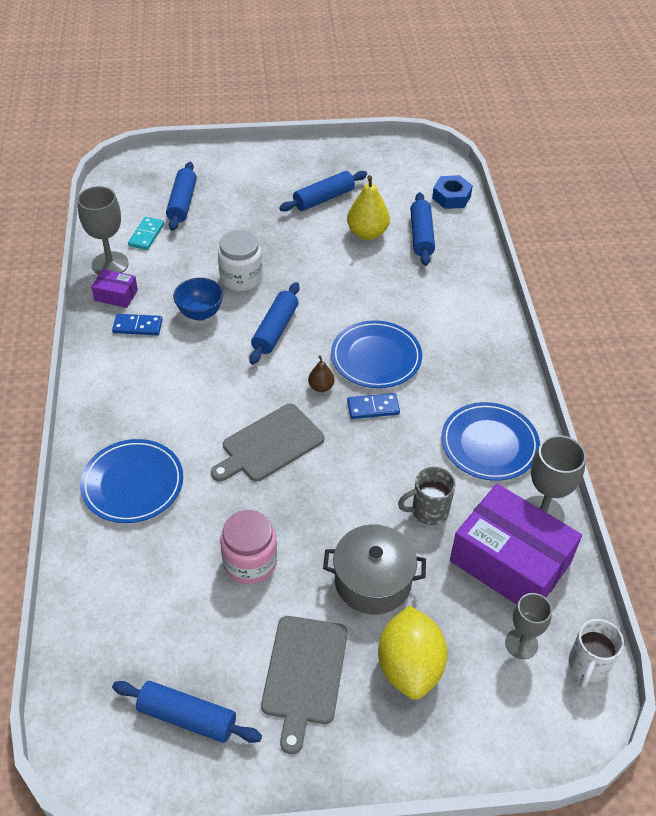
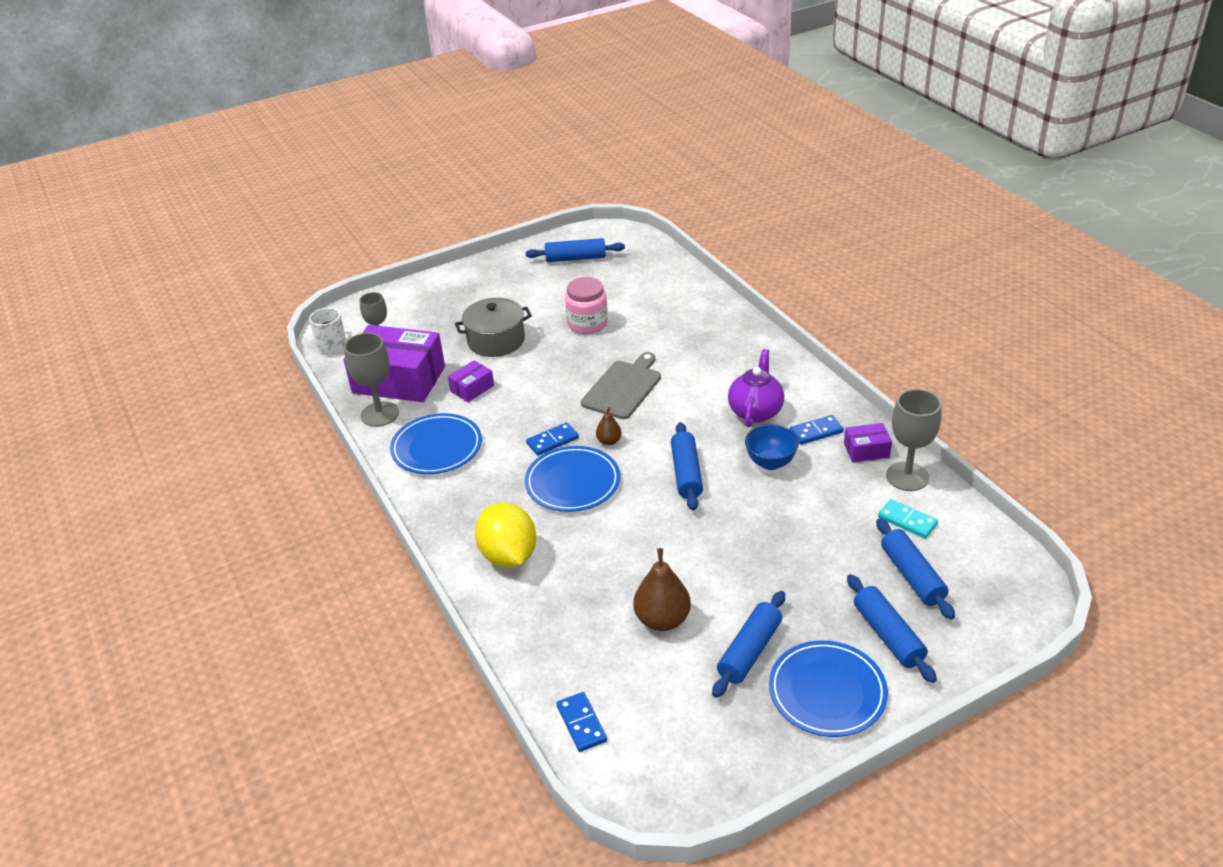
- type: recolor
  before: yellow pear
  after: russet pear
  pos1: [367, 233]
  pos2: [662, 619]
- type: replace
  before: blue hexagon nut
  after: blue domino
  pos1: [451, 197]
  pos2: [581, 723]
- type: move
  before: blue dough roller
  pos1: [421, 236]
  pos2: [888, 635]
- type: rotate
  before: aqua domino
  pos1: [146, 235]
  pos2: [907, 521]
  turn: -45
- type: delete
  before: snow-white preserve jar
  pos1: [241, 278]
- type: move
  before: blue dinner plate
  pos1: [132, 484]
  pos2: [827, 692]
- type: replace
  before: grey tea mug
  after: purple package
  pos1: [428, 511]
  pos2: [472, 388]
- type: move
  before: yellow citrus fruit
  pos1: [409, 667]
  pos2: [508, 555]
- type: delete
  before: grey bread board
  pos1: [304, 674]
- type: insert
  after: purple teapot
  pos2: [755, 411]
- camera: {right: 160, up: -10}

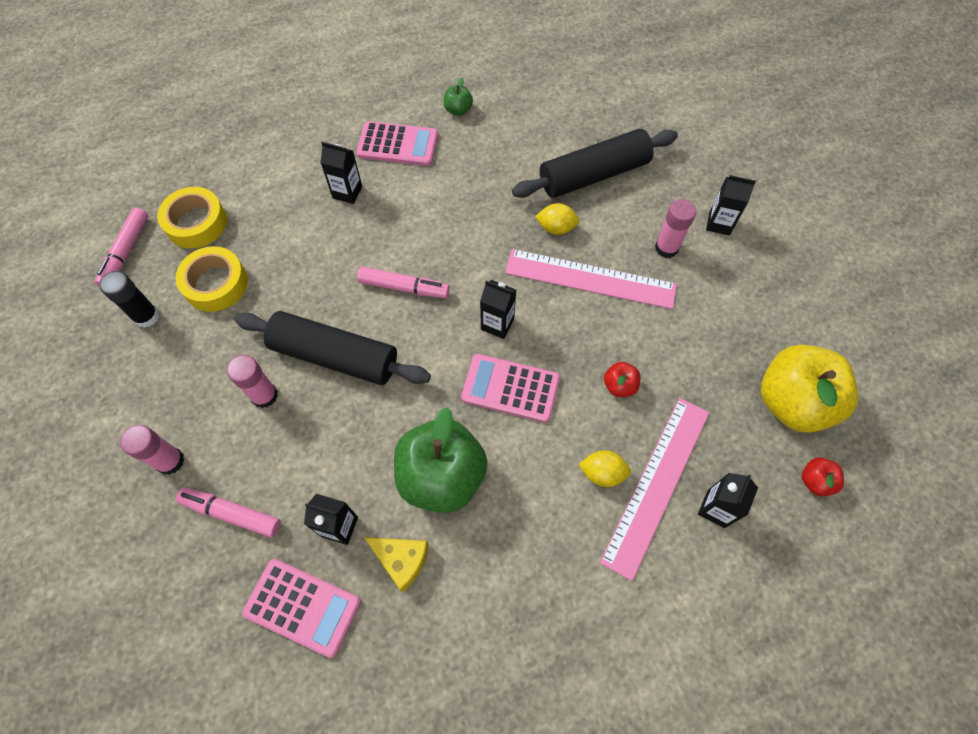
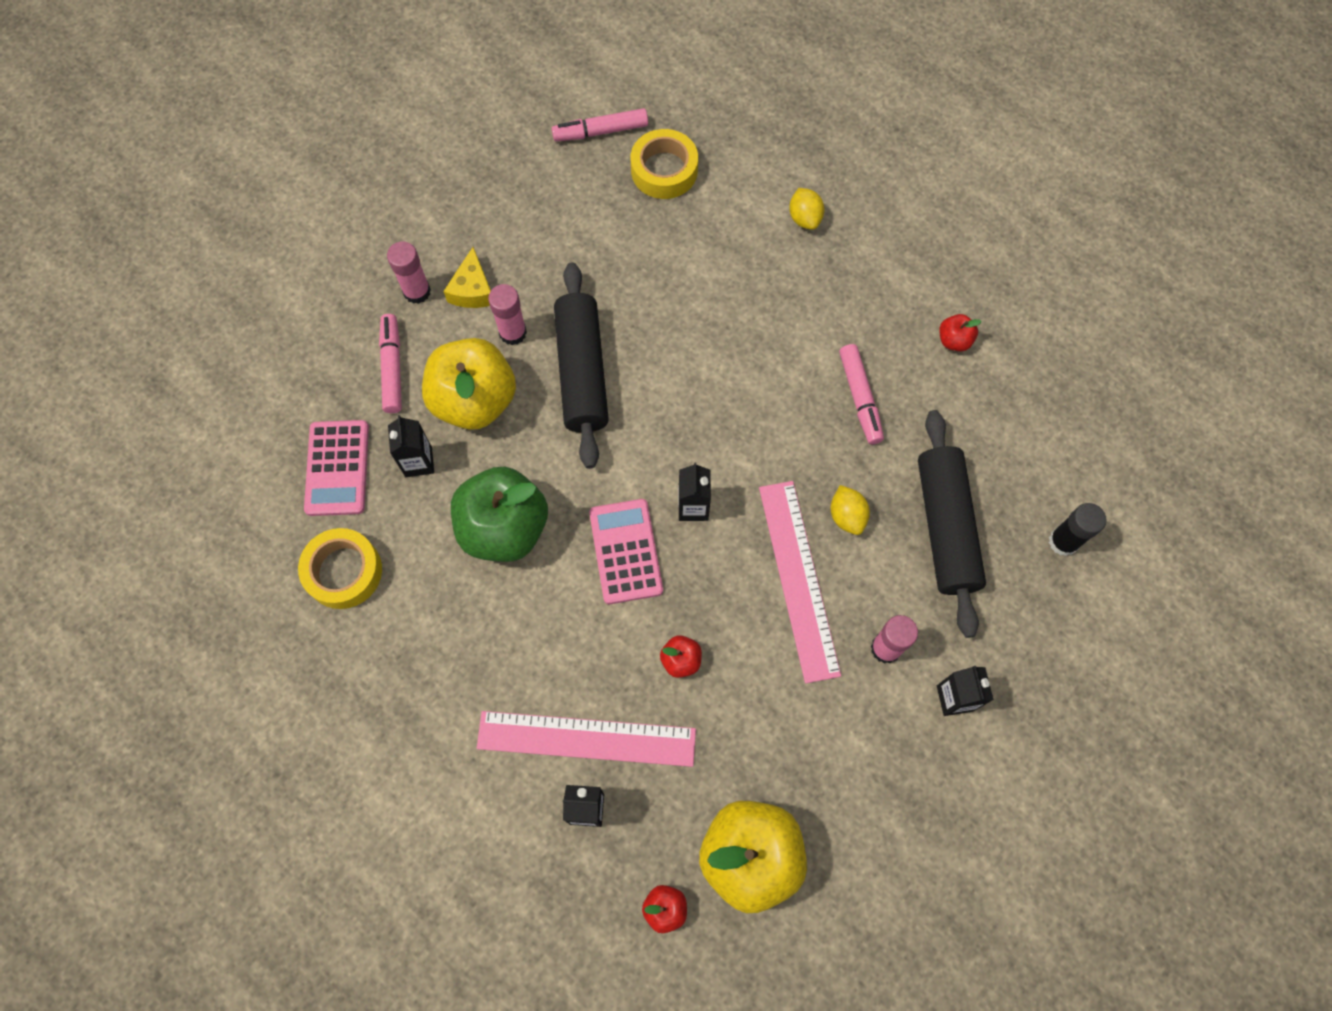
- type: recolor
  before: green apple fruit
  after: scarlet apple fruit
  pos1: [458, 110]
  pos2: [954, 340]
- type: delete
  before: pink calculator
  pos1: [398, 144]
- type: rotate
  before: ebony dough roller
  pos1: [593, 174]
  pos2: [946, 527]
  turn: 45
- type: delete
  before: ebony juice carton
  pos1: [347, 192]
- type: move
  before: yellow tape
  pos1: [216, 284]
  pos2: [344, 571]
- type: move
  before: pink marker pen
  pos1: [404, 287]
  pos2: [860, 398]
- type: move
  before: ebony glue stick
  pos1: [146, 316]
  pos2: [1063, 542]
- type: move
  before: yellow citrus fruit
  pos1: [602, 473]
  pos2: [804, 218]
- type: move
  before: yellow cheese
  pos1: [401, 560]
  pos2: [472, 290]
- type: insert
  after: yellow apple fruit
  pos2: [474, 400]
- camera: {right: 65, up: 5}

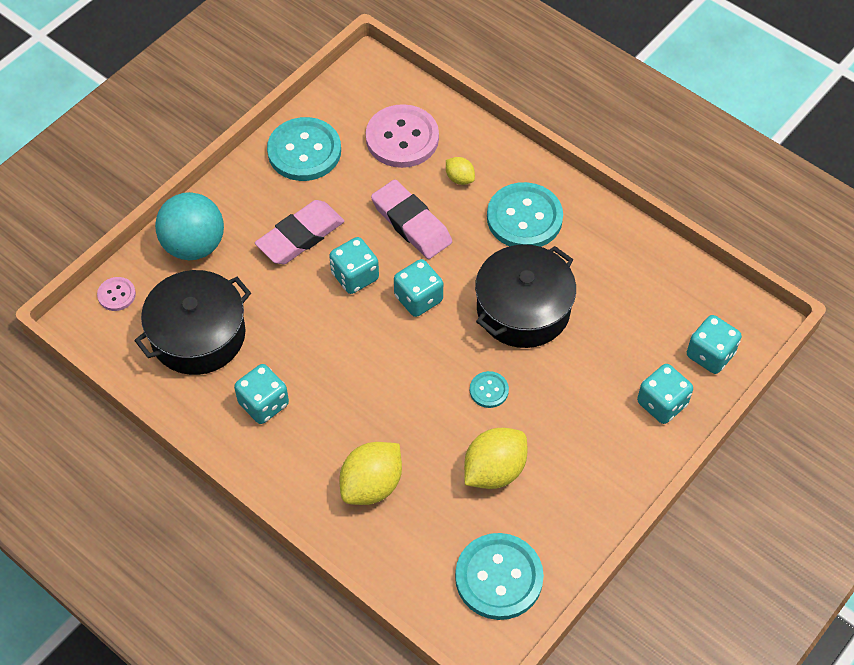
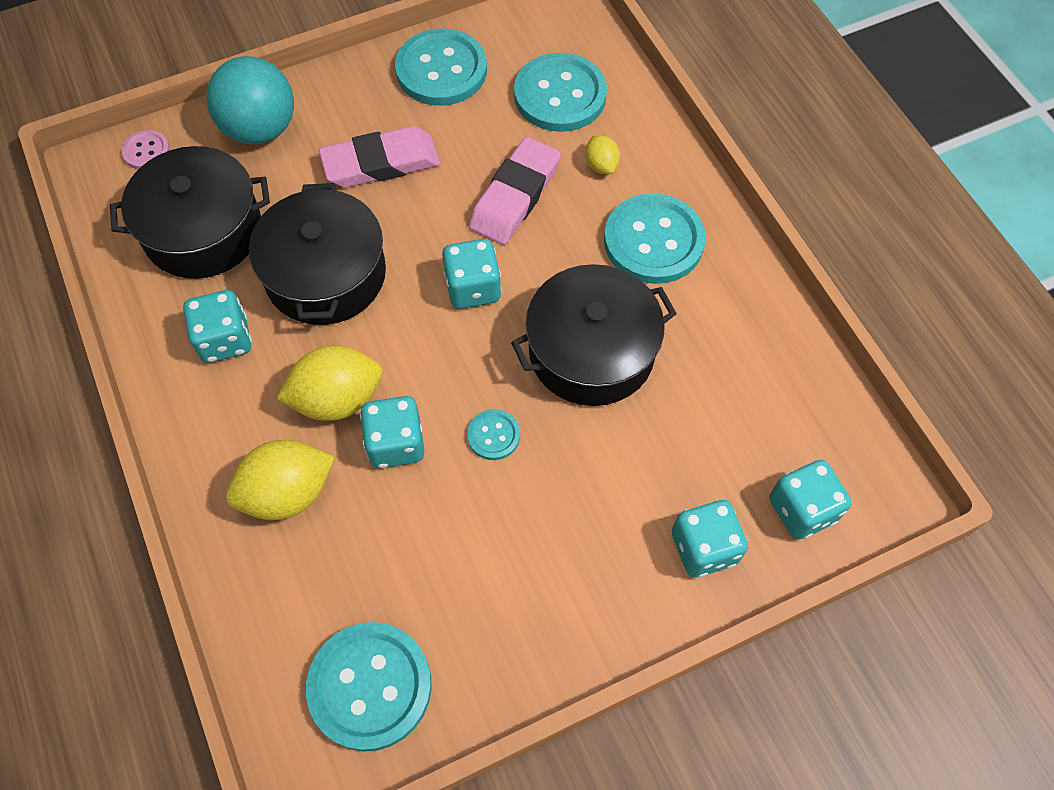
- type: recolor
  before: pink sewing button
  after: aqua sewing button
  pos1: [402, 138]
  pos2: [560, 95]
- type: rotate
  before: pink pencil eraser
  pos1: [411, 223]
  pos2: [515, 196]
  turn: 45
- type: move
  before: aqua game die
  pos1: [355, 276]
  pos2: [396, 443]
- type: move
  before: yellow citrus fruit
  pos1: [494, 470]
  pos2: [337, 399]
- type: insert
  after: ebony cooking pot
  pos2: [326, 274]
- camera: {right: 25, up: 5}

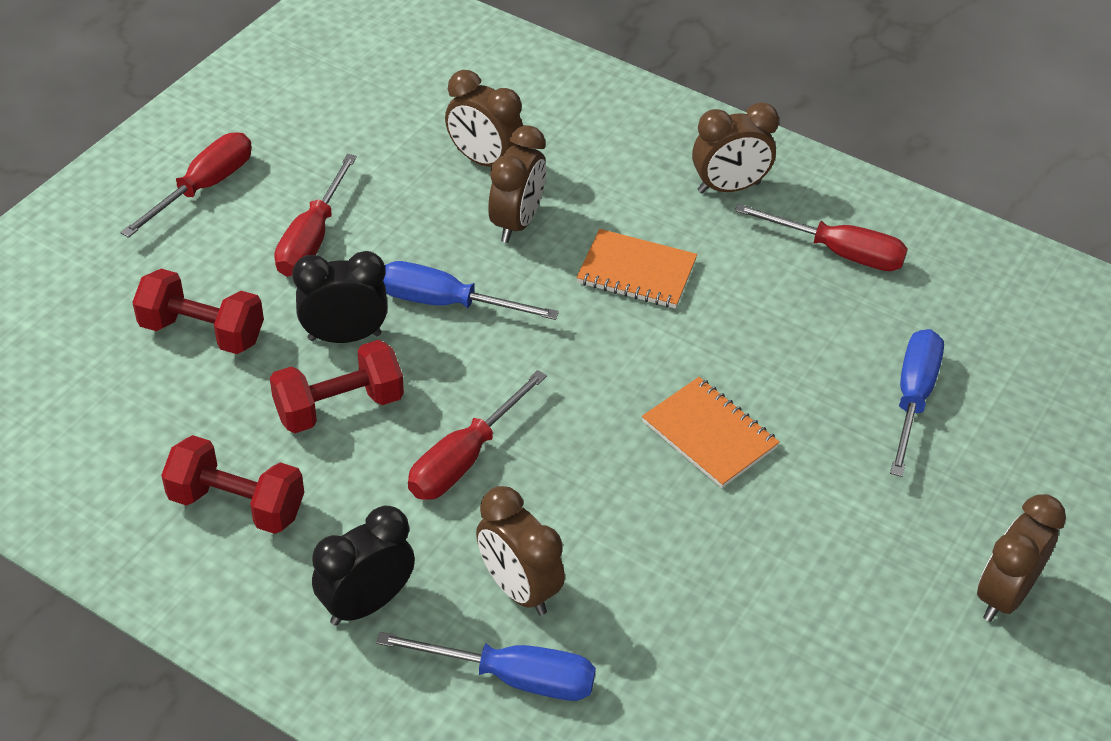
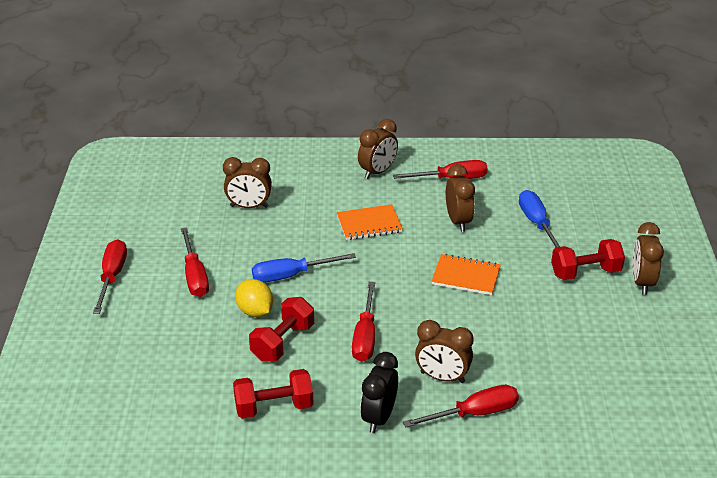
- type: move
  before: russet clock
  pos1: [516, 223]
  pos2: [458, 221]
- type: replace
  before: ebony clock
  after: yellow citrus fruit
  pos1: [344, 336]
  pos2: [255, 311]
- type: move
  before: scarlet free weight
  pos1: [202, 332]
  pos2: [585, 272]
- type: recolor
  before: blue hand screwdriver
  after: scarlet hand screwdriver
  pos1: [512, 677]
  pos2: [474, 413]
- camera: {right: -30, up: -10}

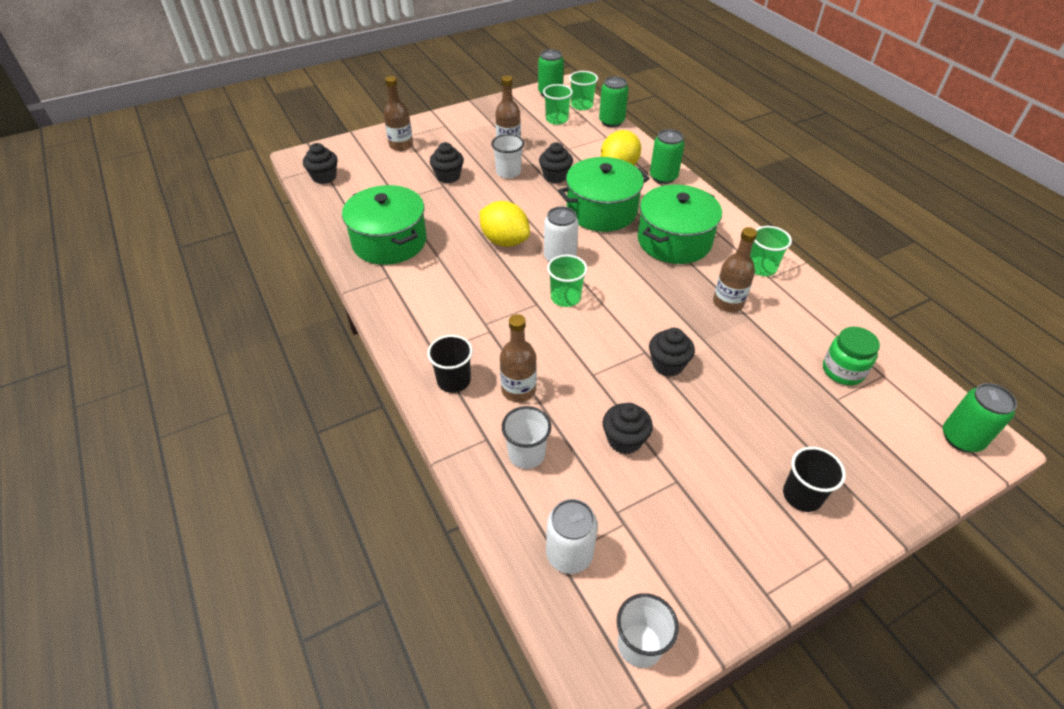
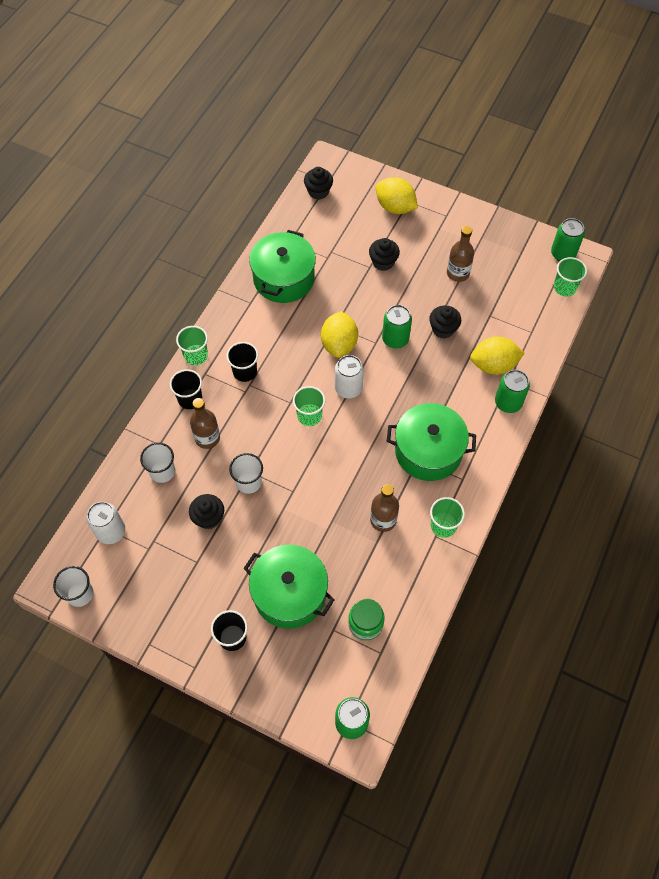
- type: replace
  before: russet bottle
  after: yellow citrus fruit
  pos1: [401, 145]
  pos2: [395, 207]
- type: move
  before: green can
  pos1: [611, 121]
  pos2: [395, 339]
- type: move
  before: green cup
  pos1: [556, 119]
  pos2: [196, 356]
- type: move
  before: snow-white cup
  pos1: [508, 172]
  pos2: [248, 482]
- type: move
  before: green cooking pot
  pos1: [601, 210]
  pos2: [290, 593]
- type: delete
  before: ebony muffin
  pos1: [668, 364]
- type: insert
  after: ebony cup
  pos2: [245, 372]
- camera: {right: 55, up: 15}

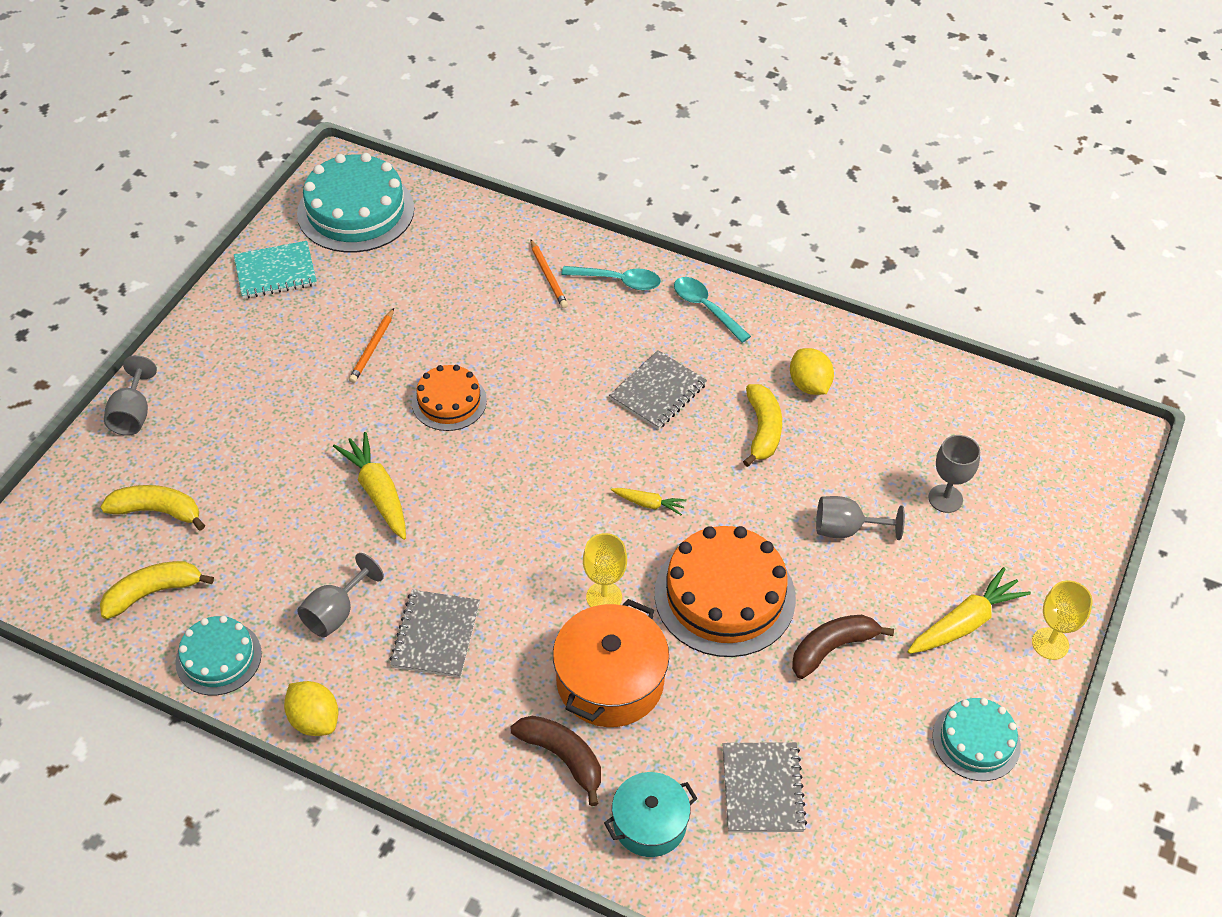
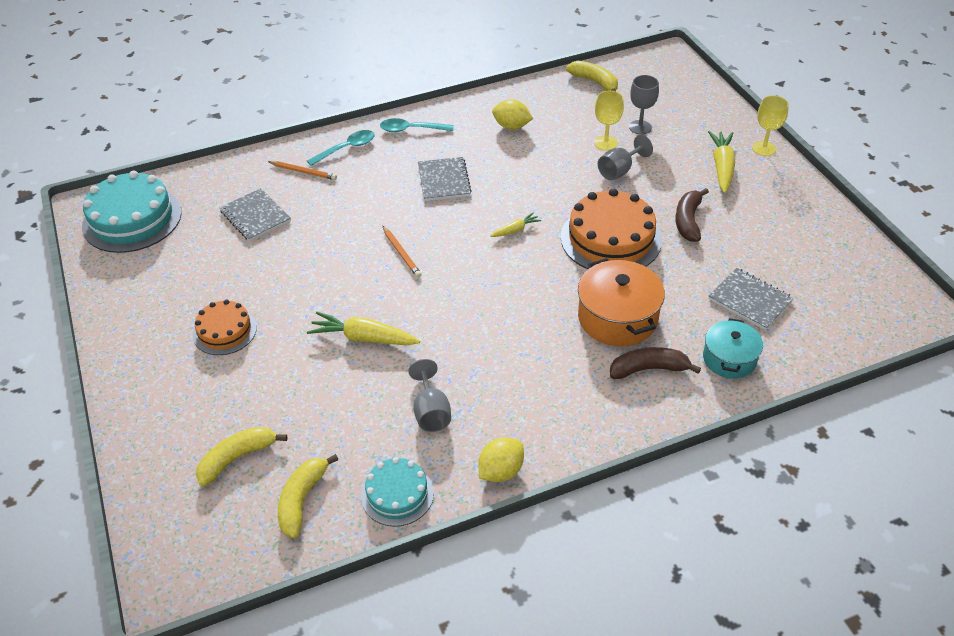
- type: delete
  before: aqua exercise book
  pos1: [275, 272]
- type: move
  before: bright orange wooden pencil
  pos1: [372, 348]
  pos2: [401, 253]
- type: delete
  before: grey chalice
  pos1: [133, 414]
- type: move
  before: bright orange gateau
  pos1: [449, 401]
  pos2: [225, 331]
- type: move
  before: yellow banana
  pos1: [762, 430]
  pos2: [594, 82]
- type: move
  before: yellow chalice
  pos1: [604, 597]
  pos2: [605, 143]
- type: move
  before: grey exercise book
  pos1: [436, 635]
  pos2: [255, 216]
- type: rotate
  before: yellow citrus fruit
  pos1: [314, 720]
  pos2: [501, 471]
  turn: -45
- type: delete
  before: aqua gateau
  pos1: [976, 741]
- camera: {right: -45, up: -5}

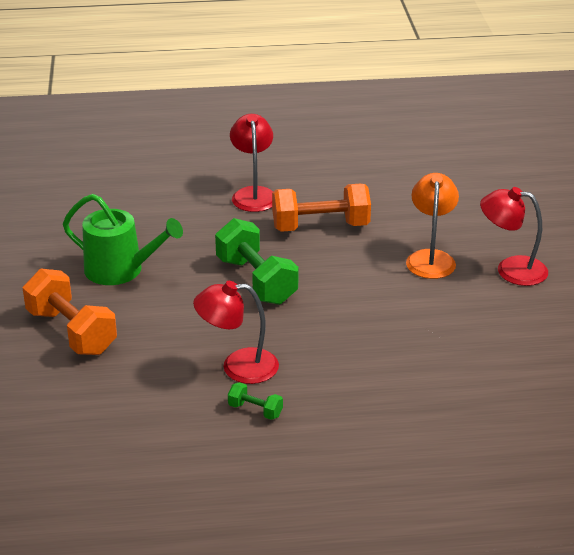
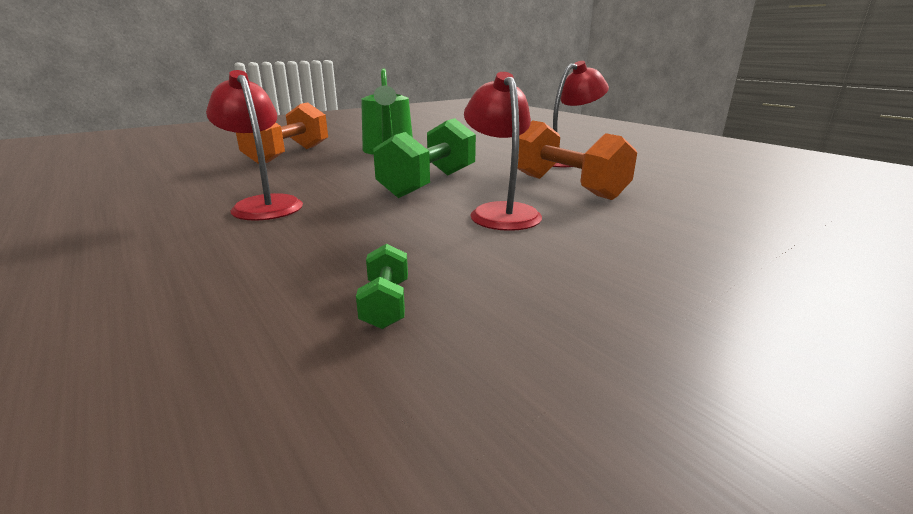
- type: delete
  before: bright orange reading lamp
  pos1: [430, 258]
- type: move
  before: scarlet reading lamp
  pos1: [511, 269]
  pos2: [500, 212]
- type: move
  before: green free weight
  pos1: [255, 410]
  pos2: [386, 304]
- camera: {right: 60, up: -10}

